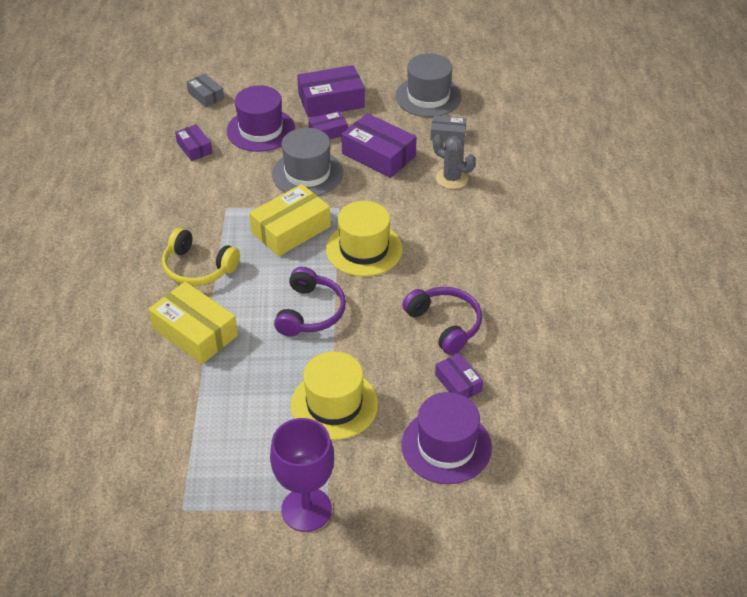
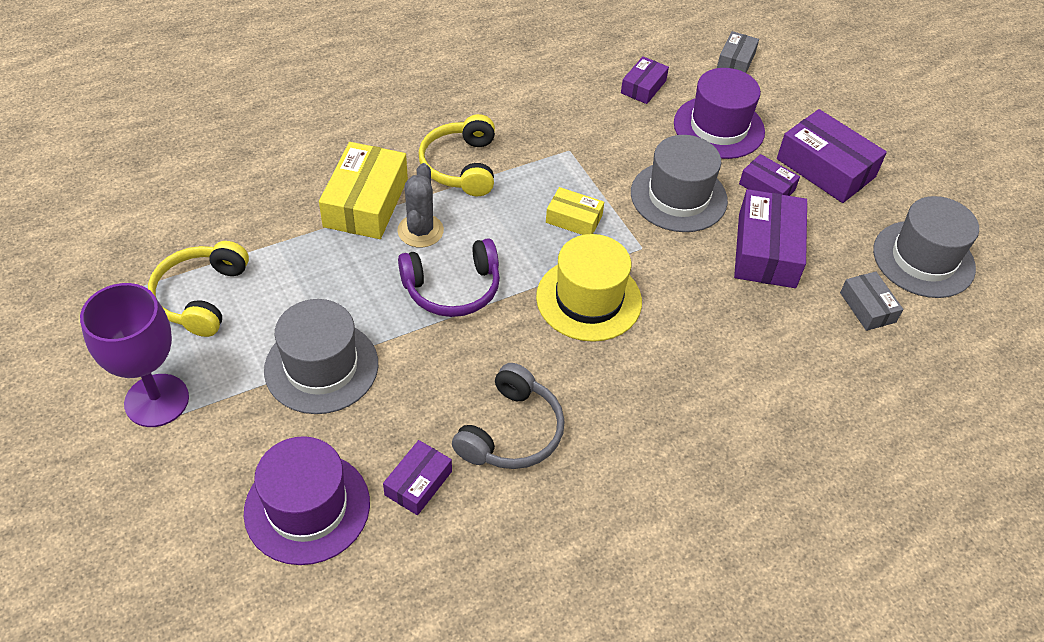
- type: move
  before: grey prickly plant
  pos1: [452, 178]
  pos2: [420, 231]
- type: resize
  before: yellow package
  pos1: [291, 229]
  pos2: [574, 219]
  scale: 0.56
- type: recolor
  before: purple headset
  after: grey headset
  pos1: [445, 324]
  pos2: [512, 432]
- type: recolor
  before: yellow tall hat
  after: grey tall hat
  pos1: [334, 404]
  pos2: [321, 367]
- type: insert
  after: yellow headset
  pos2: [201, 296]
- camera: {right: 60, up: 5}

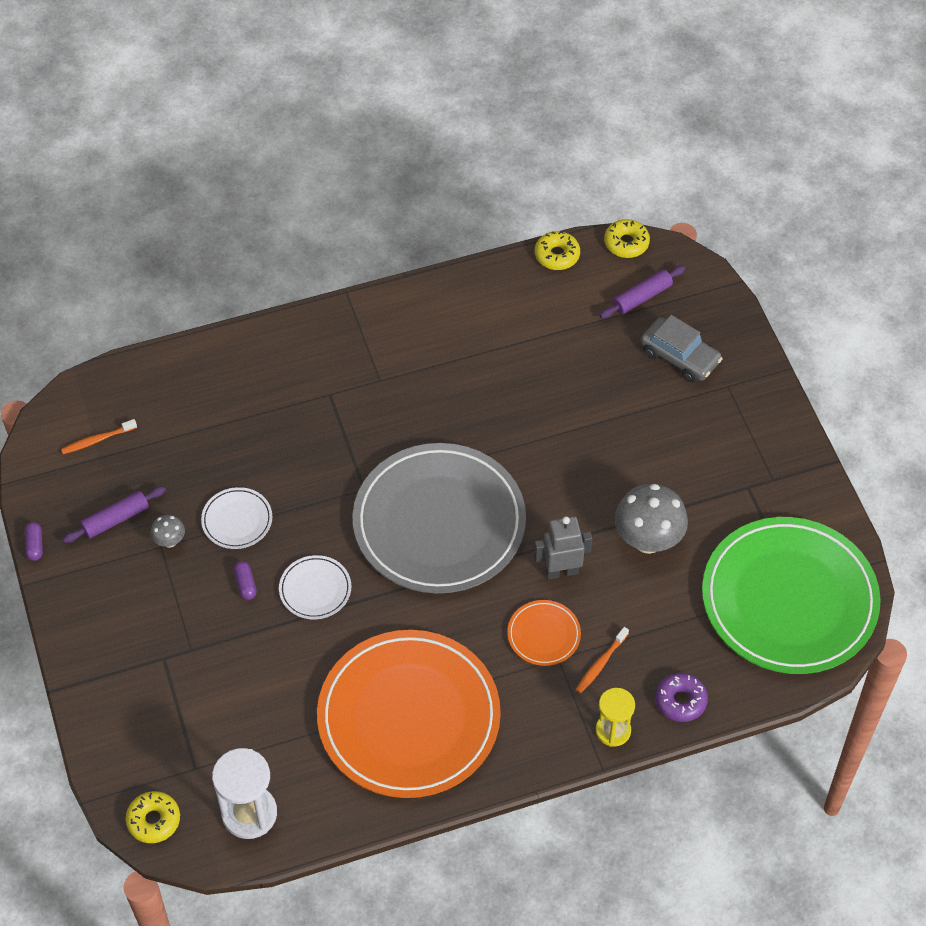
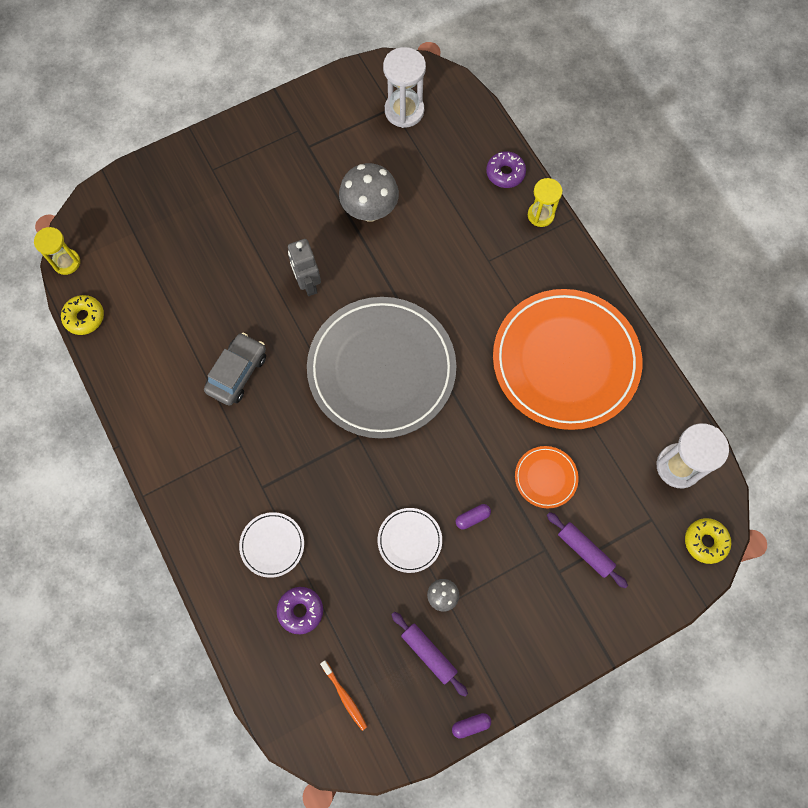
- type: replace
  before: yellow glazed donut
  after: yellow sand timer
  pos1: [626, 243]
  pos2: [66, 262]
- type: move
  before: purple dough roller
  pos1: [642, 297]
  pos2: [584, 551]
- type: move
  before: grey toy car
  pos1: [680, 356]
  pos2: [237, 373]
- type: move
  before: grey robot figure
  pos1: [561, 571]
  pos2: [308, 284]
- type: replace
  before: green dinner plate
  after: snow-white sand timer
  pos1: [789, 599]
  pos2: [404, 111]
- type: move
  before: snow-white dinner plate
  pos1: [315, 589]
  pos2: [272, 545]
- type: move
  before: bright orange dinner plate
  pos1: [543, 635]
  pos2: [545, 477]
- type: delete
  before: bright orange toothbrush
  pos1: [600, 664]
- type: insert
  after: purple glazed donut
  pos2: [300, 611]
- camera: {right: -100, up: 15}

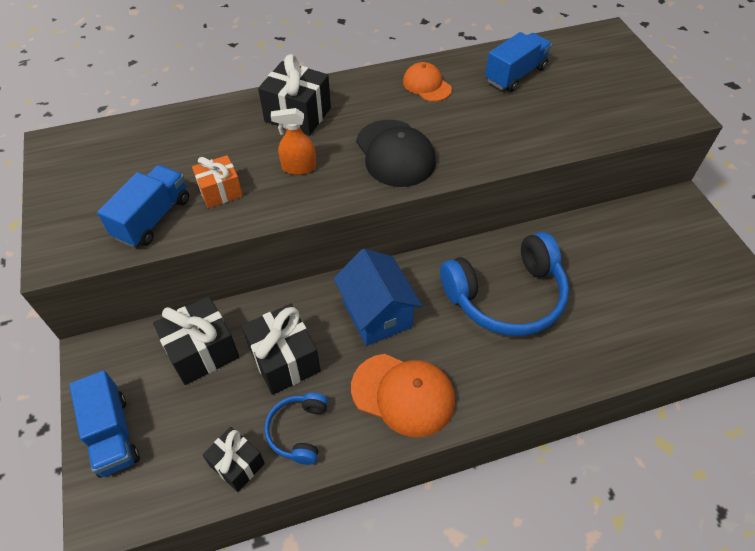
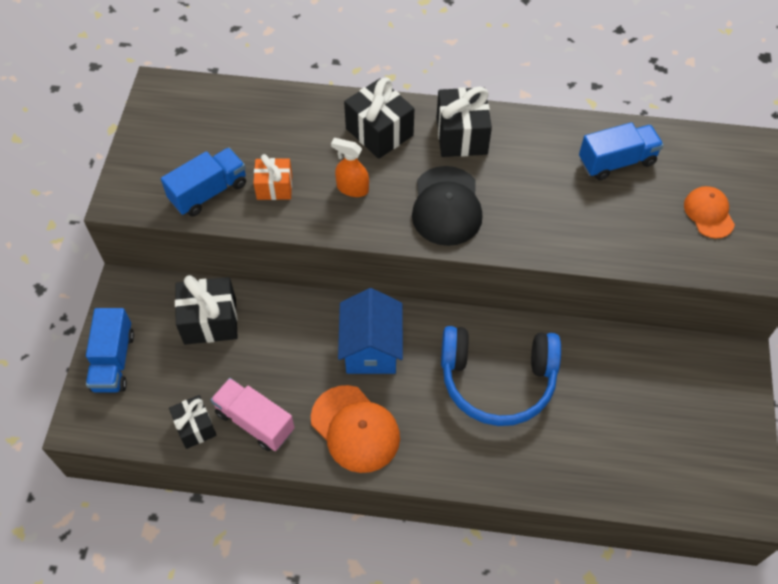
- type: move
  before: bright orange cap
  pos1: [426, 85]
  pos2: [708, 213]
- type: move
  before: ebony present
  pos1: [284, 360]
  pos2: [461, 136]
- type: replace
  before: blue headset
  after: pink lorry
  pos1: [299, 431]
  pos2: [255, 422]
- camera: {right: 25, up: 5}

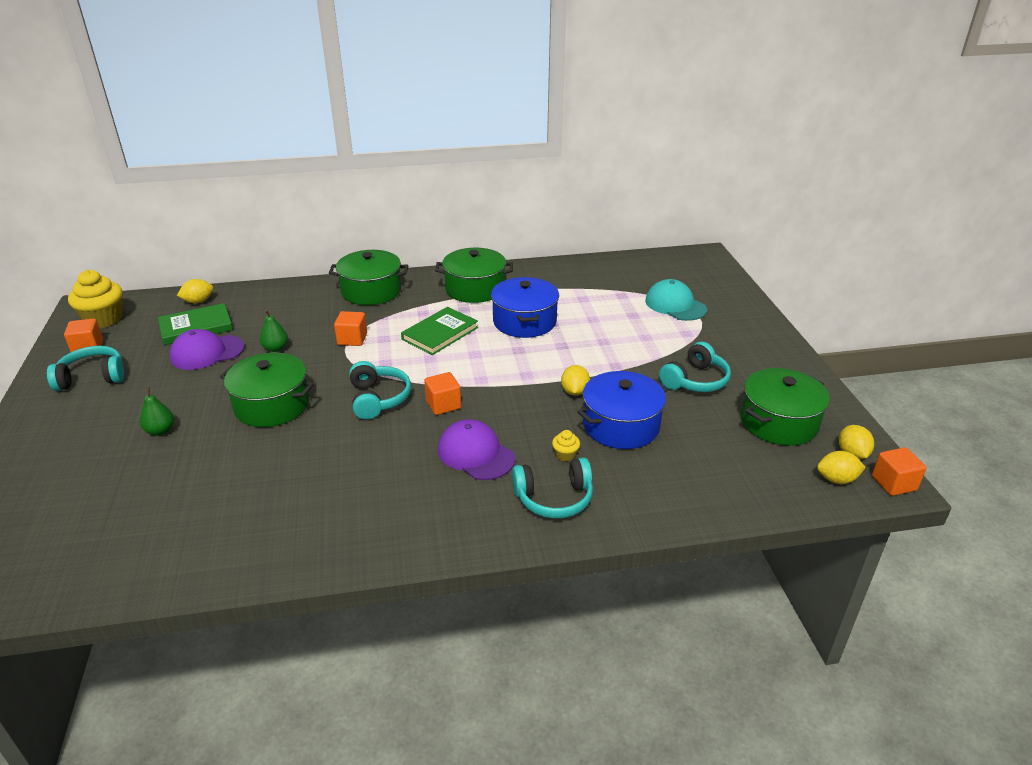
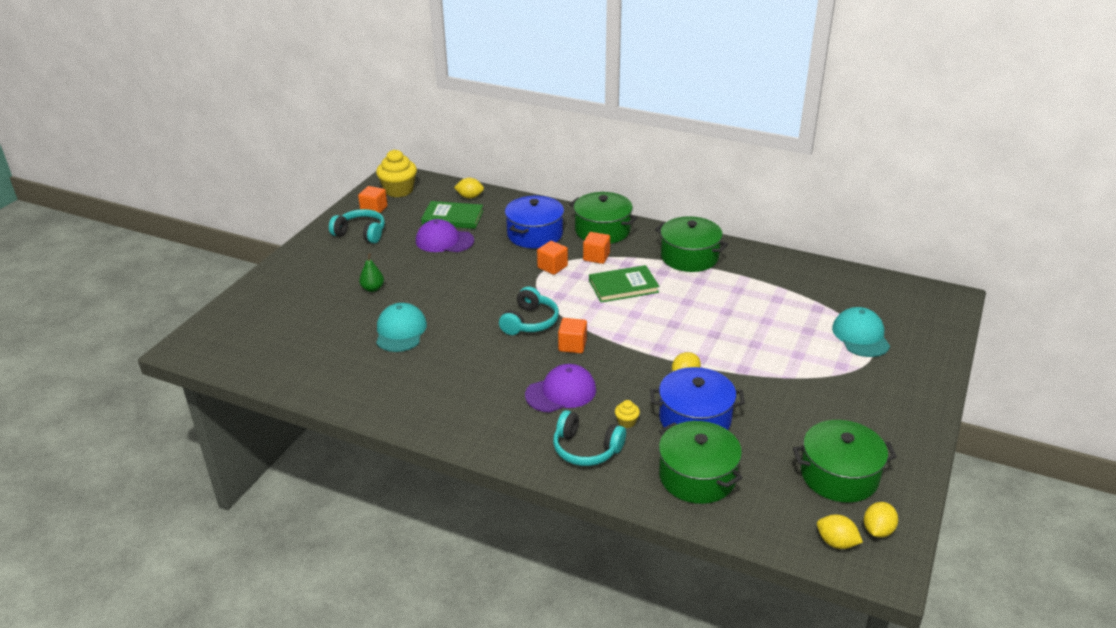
- type: move
  before: blue cooking pot
  pos1: [524, 321]
  pos2: [535, 234]
- type: delete
  before: green pear
  pos1: [276, 348]
- type: delete
  before: aqua headset
  pos1: [695, 380]
- type: move
  before: green cooking pot
  pos1: [272, 405]
  pos2: [697, 477]
- type: rotate
  before: purple cap
  pos1: [476, 454]
  pos2: [561, 392]
  turn: 75
- type: move
  before: bright orange solid cube
  pos1: [894, 483]
  pos2: [596, 257]
- type: insert
  after: aqua cap
  pos2: [400, 331]
- camera: {right: 35, up: 0}

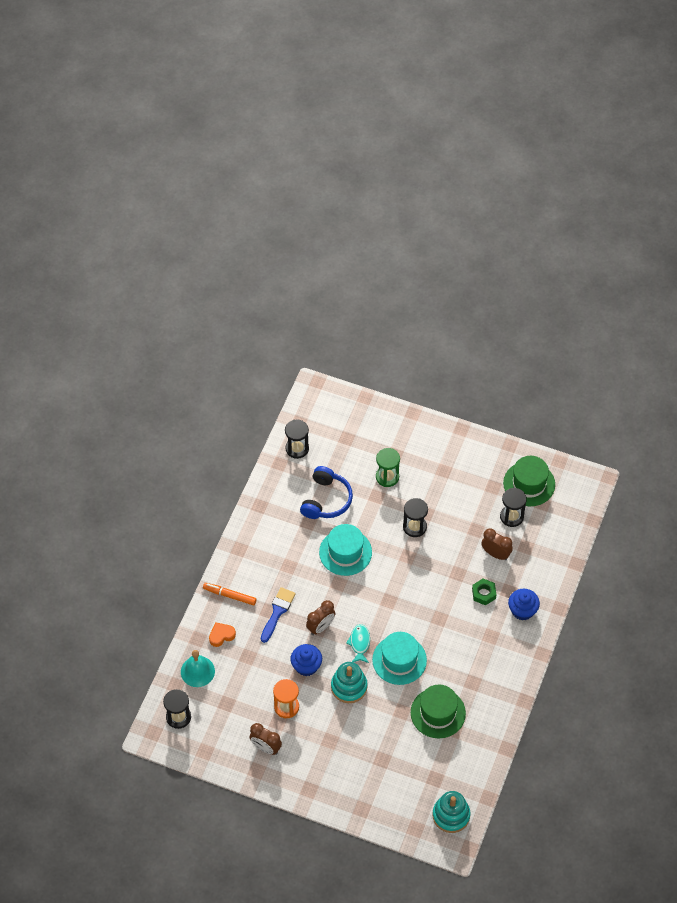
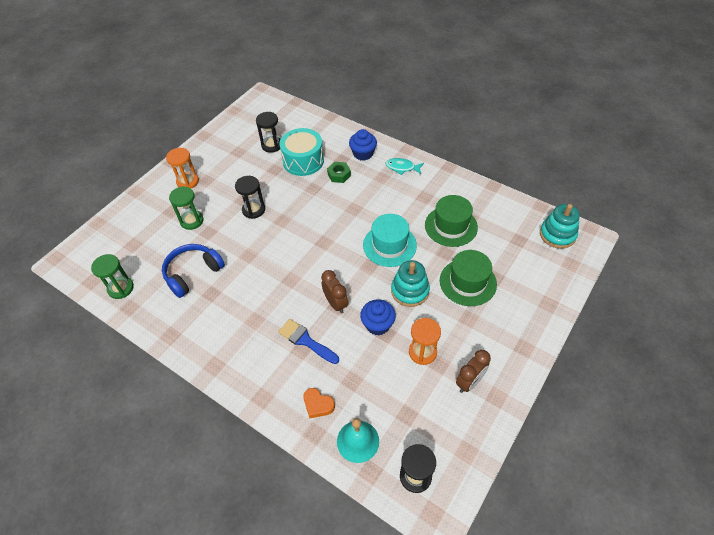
- type: recolor
  before: ebony sand timer
  after: green sand timer
  pos1: [297, 448]
  pos2: [121, 288]
- type: move
  before: green tall hat
  pos1: [529, 484]
  pos2: [468, 282]
- type: rotate
  before: blue headset
  pos1: [326, 500]
  pos2: [193, 273]
  turn: -75
- type: delete
  before: aqua tall hat
  pos1: [345, 552]
- type: replace
  before: russet clock
  after: aqua drum
  pos1: [496, 554]
  pos2: [303, 161]
- type: delete
  before: bright orange marker pen
  pos1: [230, 595]
- type: rotate
  before: bright orange heart shape
  pos1: [221, 635]
  pos2: [318, 405]
  turn: -45
- type: move
  before: aqua toy fish
  pos1: [359, 643]
  pos2: [402, 167]
- type: insert
  after: bright orange sand timer
  pos2: [187, 181]
- camera: {right: -75, up: -5}

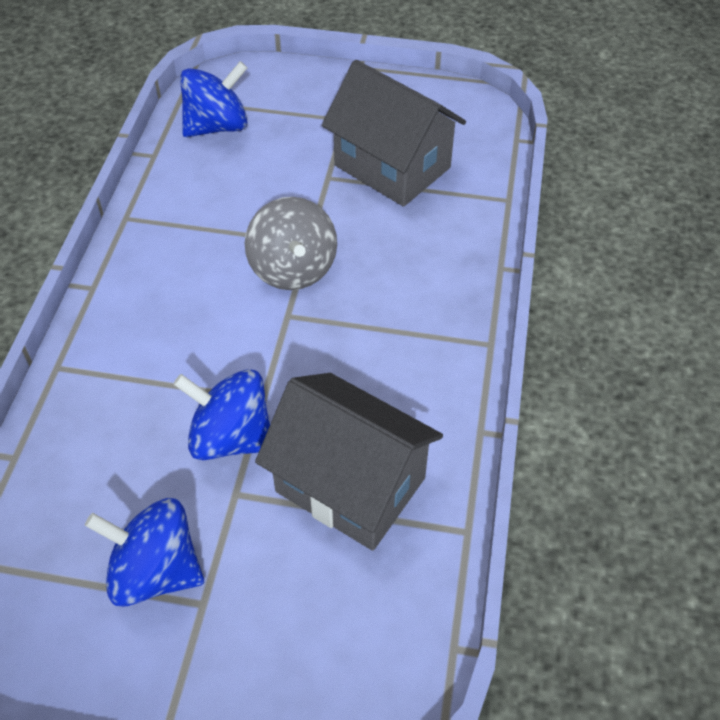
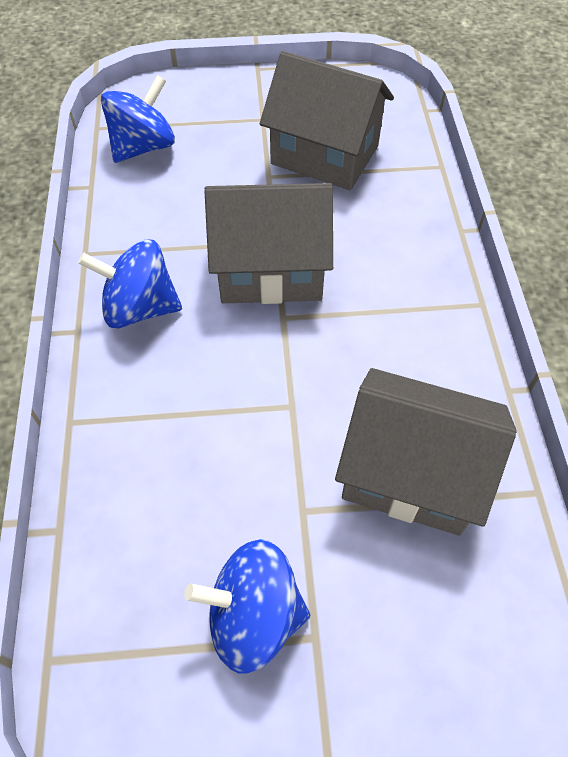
- type: replace
  before: grey toy top
  after: grey house
  pos1: [293, 269]
  pos2: [270, 270]
- type: move
  before: blue toy top
  pos1: [231, 437]
  pos2: [140, 308]
- camera: {right: -15, up: 5}

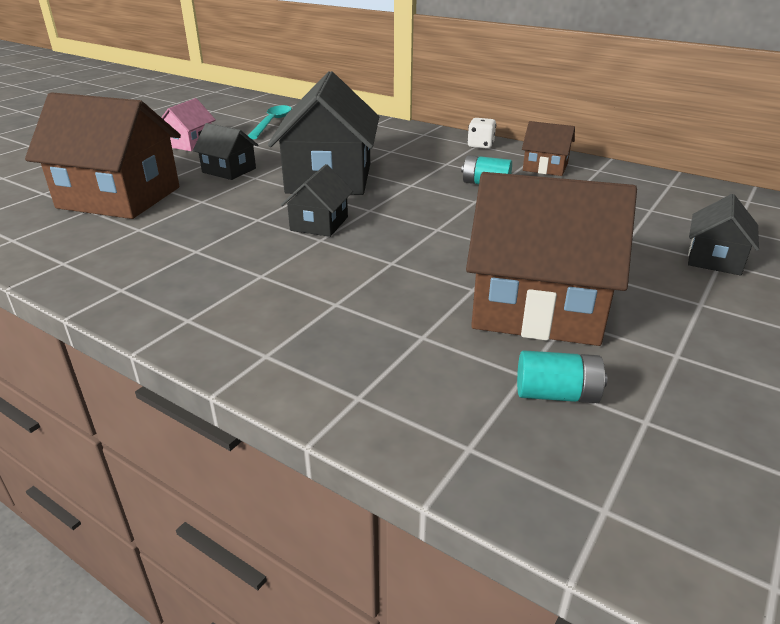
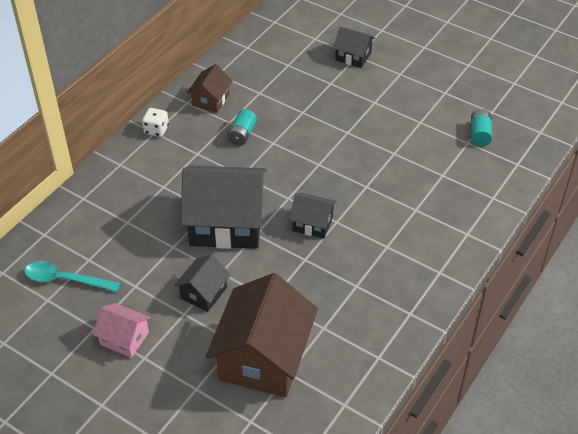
- type: delete
  before: russet house
  pos1: [537, 306]
- camera: {right: -90, up: 15}

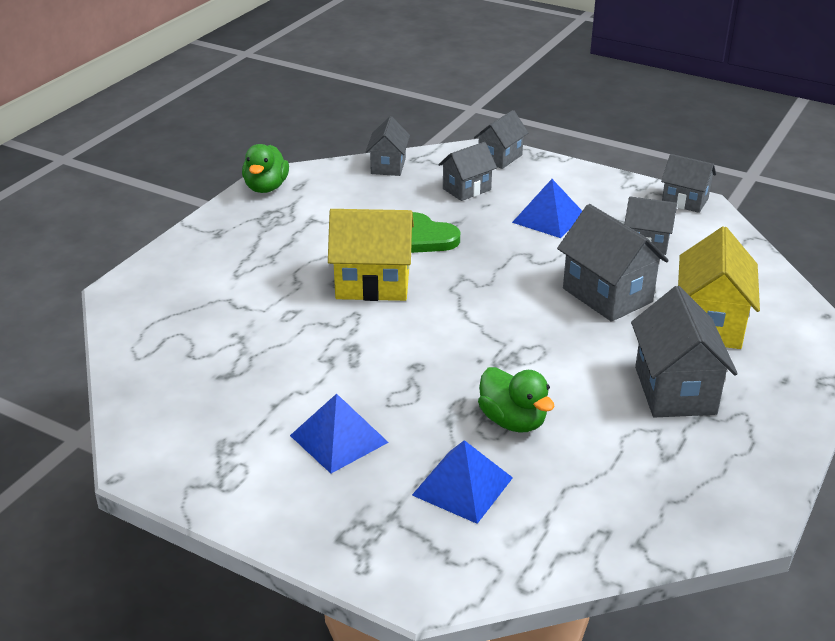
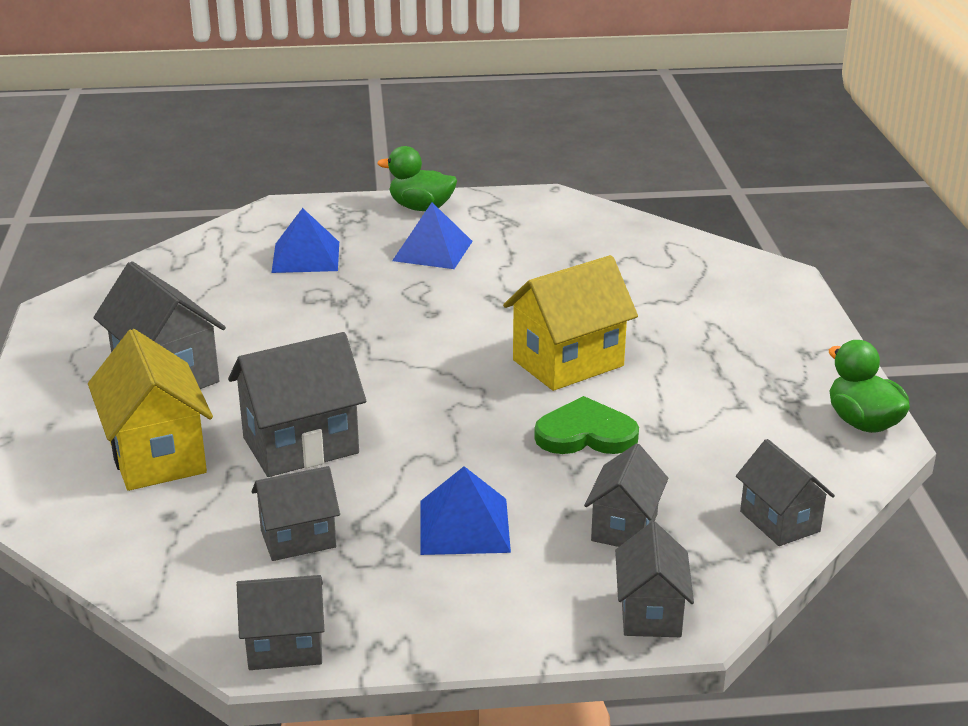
- type: rotate
  before: grey house
  pos1: [607, 295]
  pos2: [300, 445]
  turn: -45
- type: move
  before: green duck
  pos1: [513, 421]
  pos2: [421, 208]
- camera: {right: 145, up: -5}

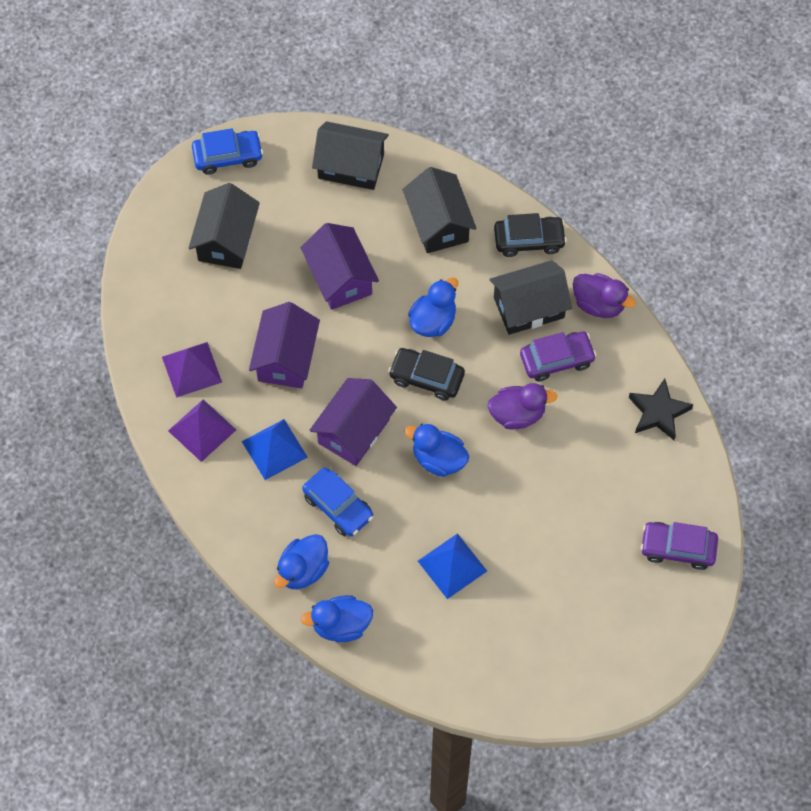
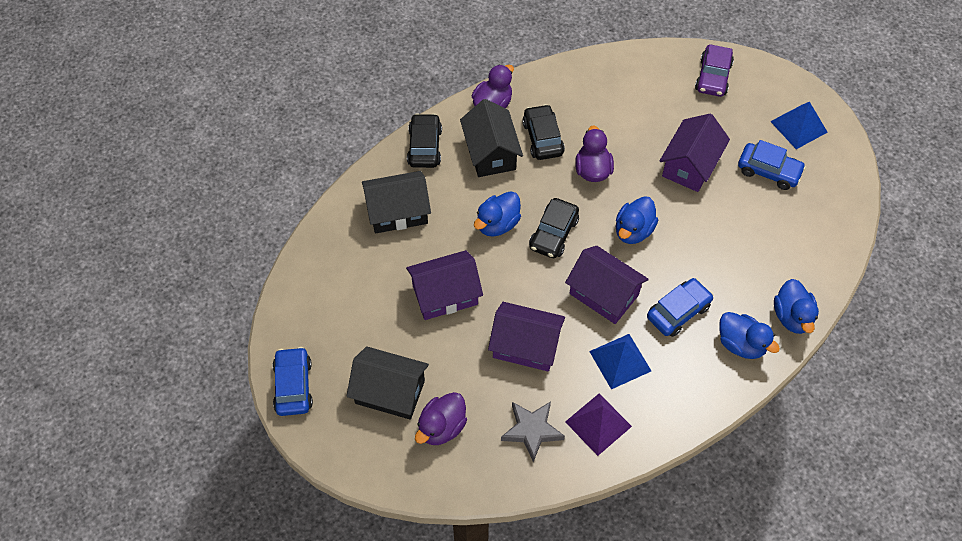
- type: delete
  before: ebony house
  pos1: [351, 166]
- type: rotate
  before: blue duck
  pos1: [433, 321]
  pos2: [497, 224]
  turn: -90
- type: recolor
  before: purple toy car
  after: ebony toy car
  pos1: [557, 360]
  pos2: [543, 138]
- type: replace
  before: purple pyramid shape
  after: grey star shape
  pos1: [191, 369]
  pos2: [532, 430]
- type: delete
  before: ebony star shape
  pos1: [658, 412]
- type: move
  before: blue pyramid shape
  pos1: [452, 566]
  pos2: [798, 126]
- type: insert
  after: purple house
  pos2: [690, 165]
- type: insert
  after: blue toy car
  pos2: [768, 171]
- type: insert
  after: purple duck
  pos2: [442, 427]
- camera: {right: -85, up: -5}

